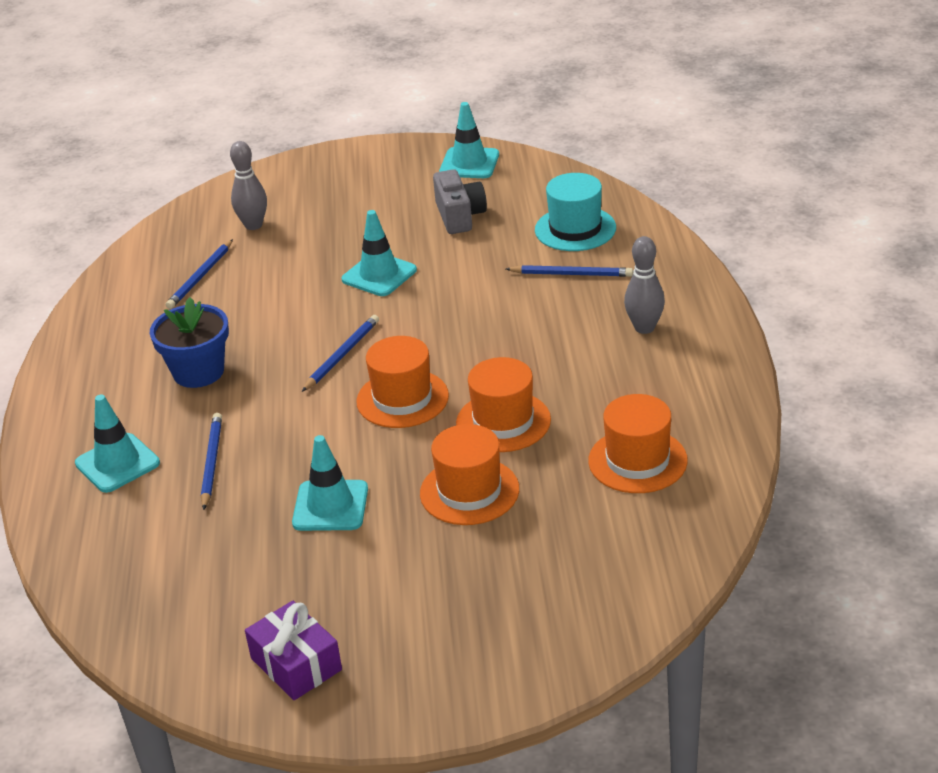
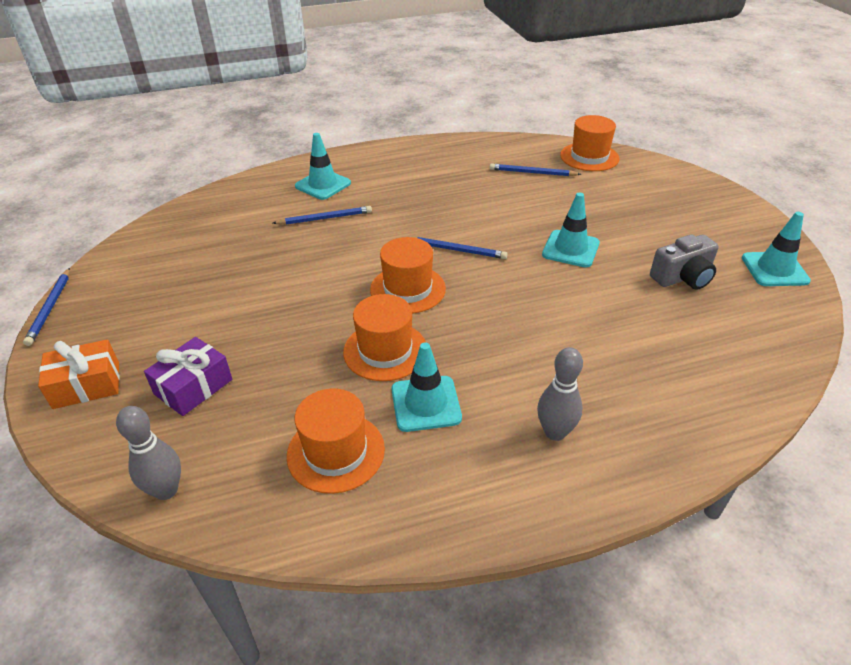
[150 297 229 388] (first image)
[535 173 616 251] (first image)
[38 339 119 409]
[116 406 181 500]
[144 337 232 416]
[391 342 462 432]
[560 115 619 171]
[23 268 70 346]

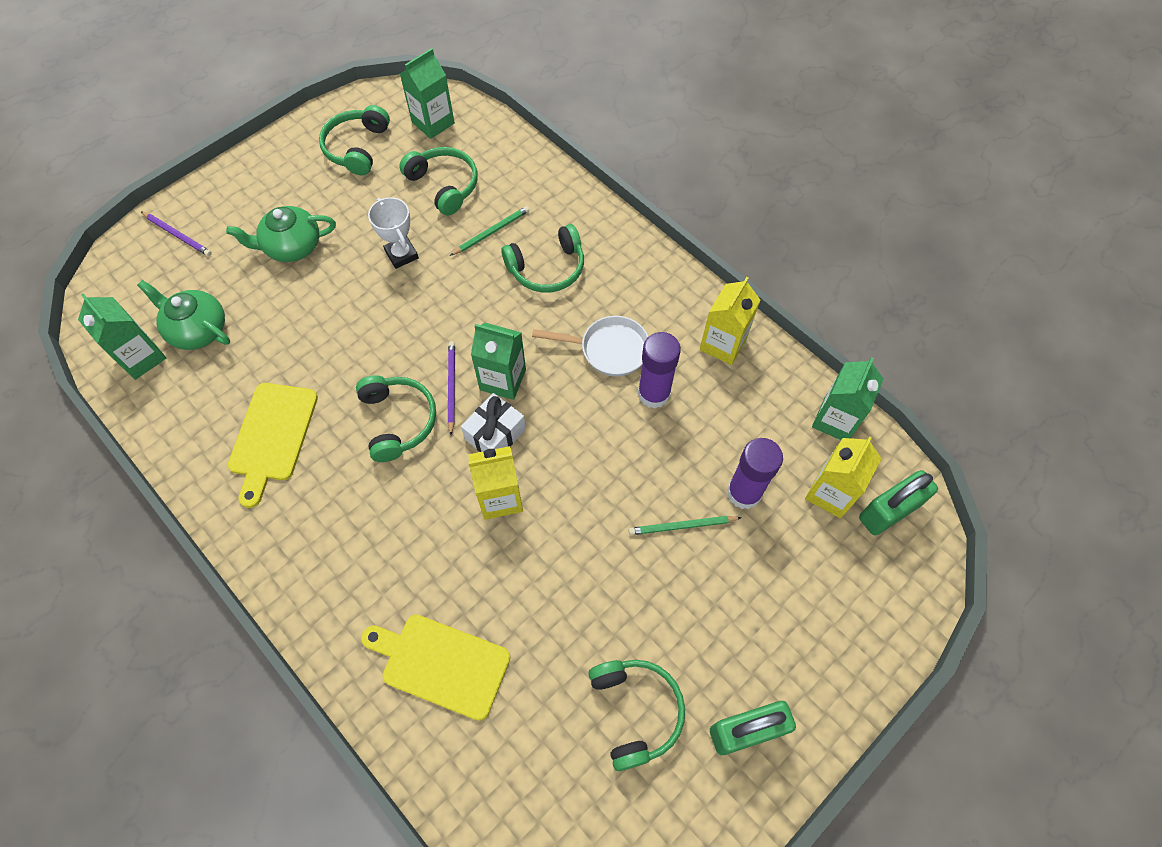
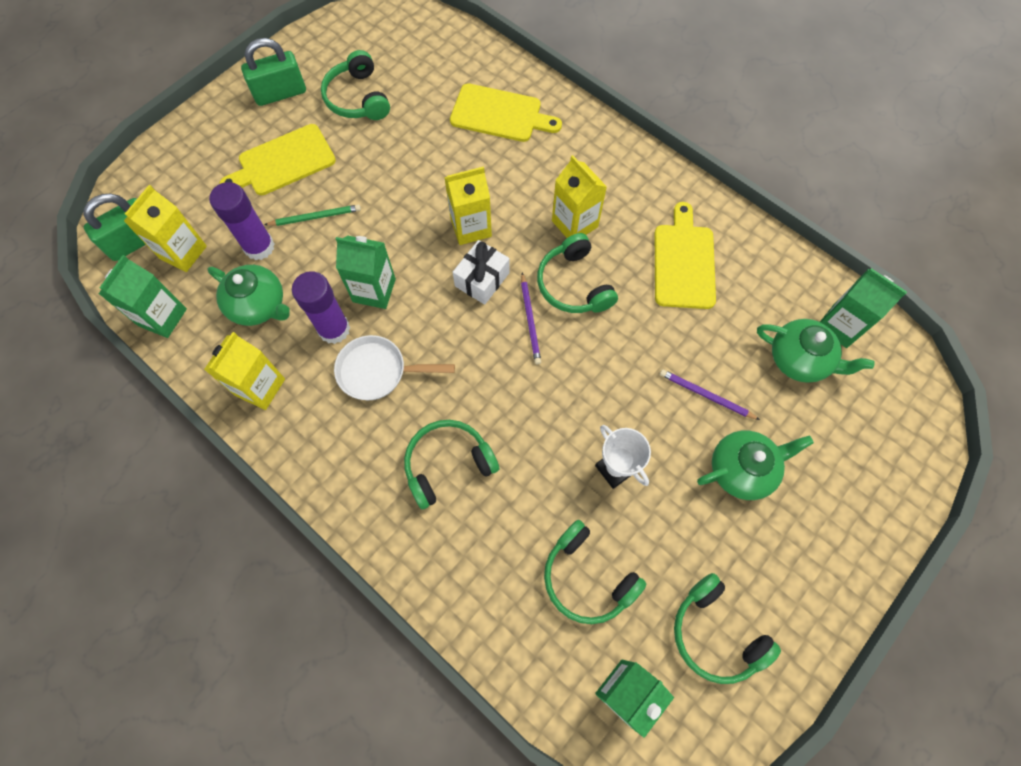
[450 206 530 256] (first image)
[207 265 290 326]
[219 124 336 195]
[552 155 607 238]
[660 369 760 420]
[336 236 396 309]
[674 573 781 684]

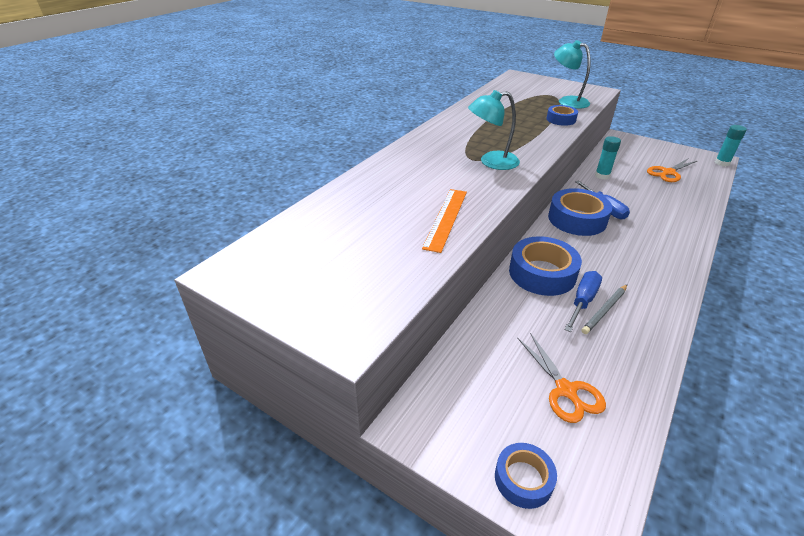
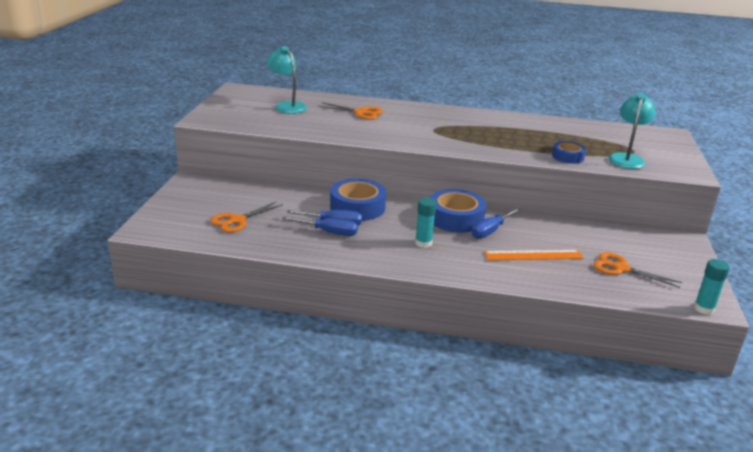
[495 443 557 509] (first image)
[318 102 383 120]
[484 250 584 260]
[267 46 307 114]
[415 198 437 248]
[282 216 358 236]

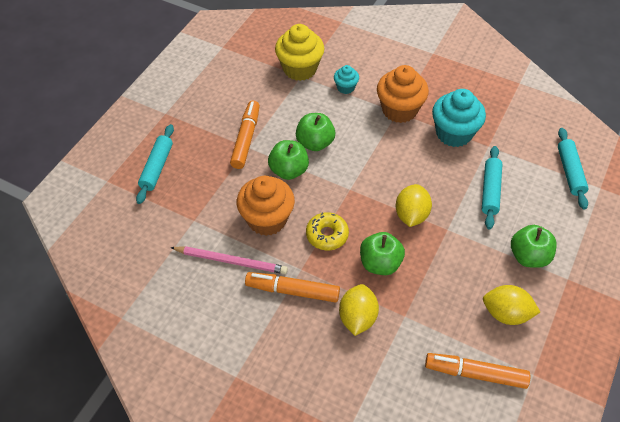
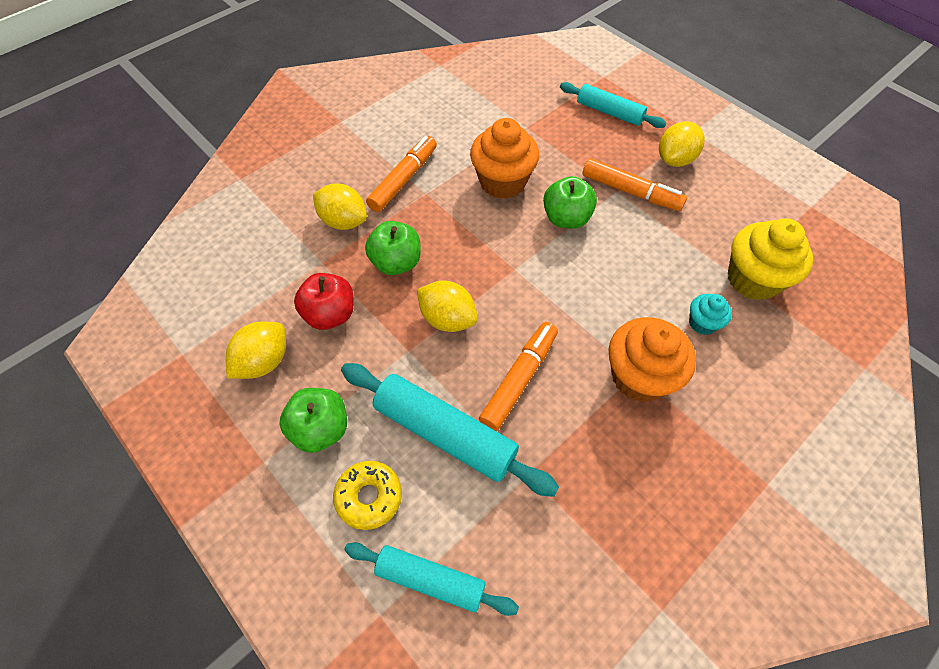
[170 246 288 274] (first image)
[296 113 335 151] (first image)
[432 89 486 147] (first image)
[294 273 354 330]
[659 121 705 167]
[333 461 402 530]
[479 322 558 431]
[341 363 559 497]

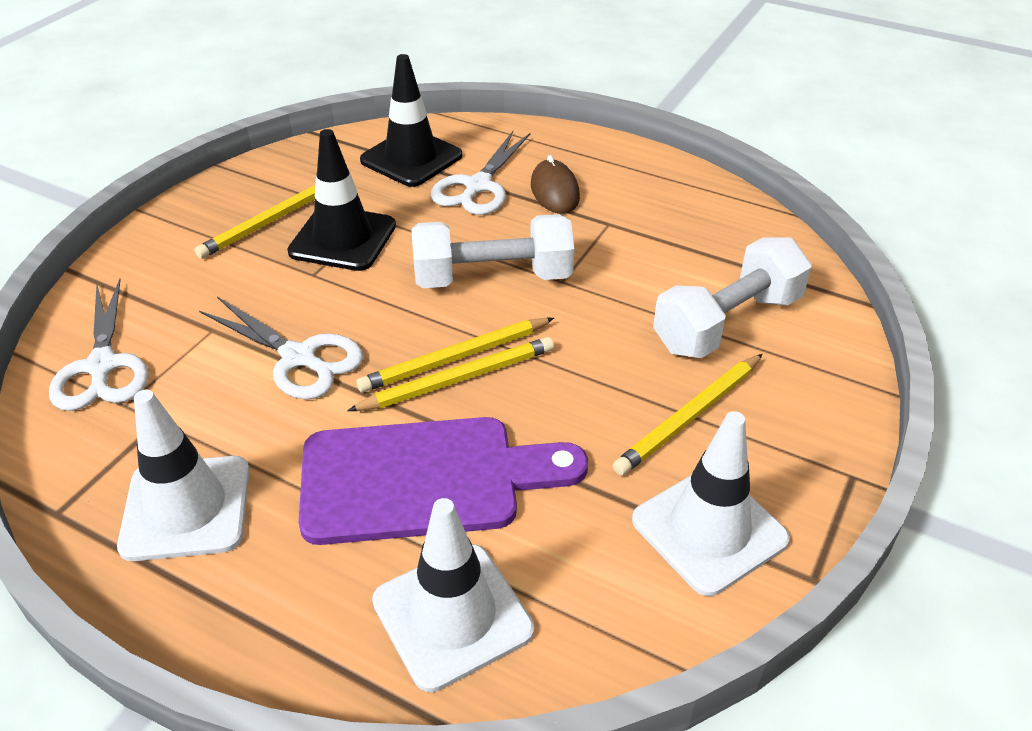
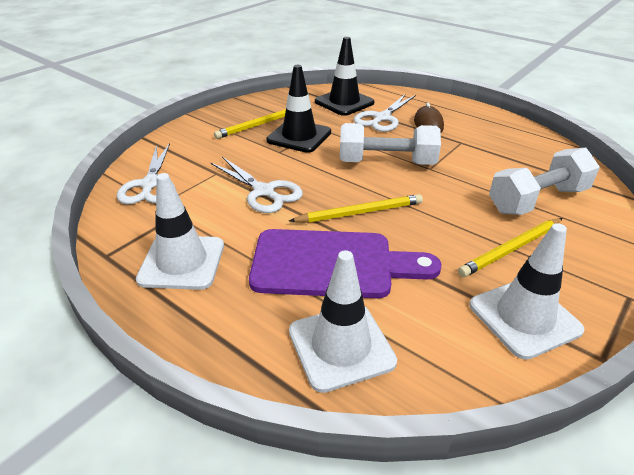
[356 318 554 392] (first image)

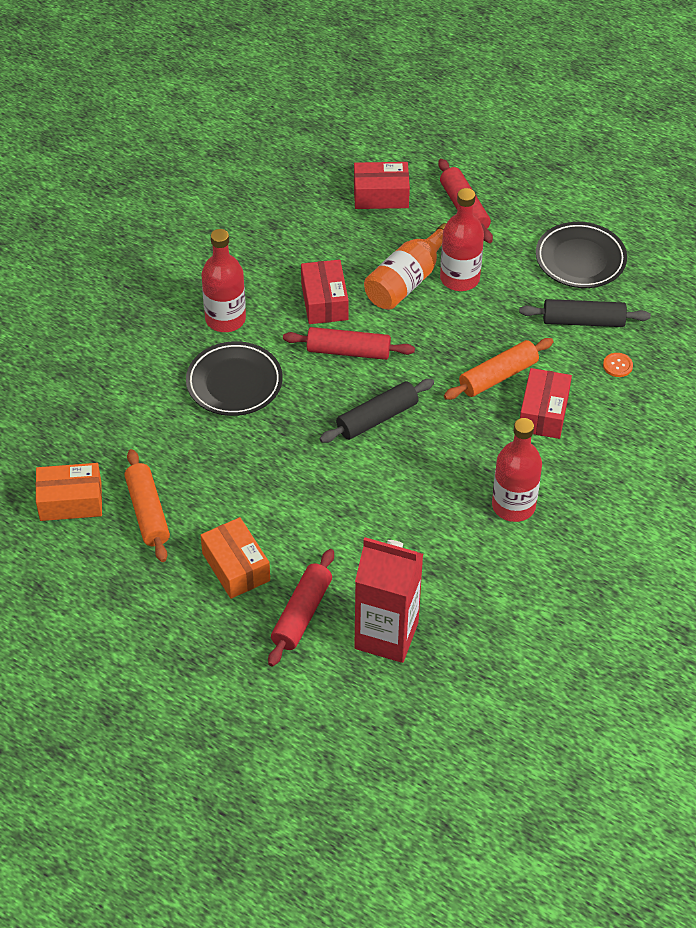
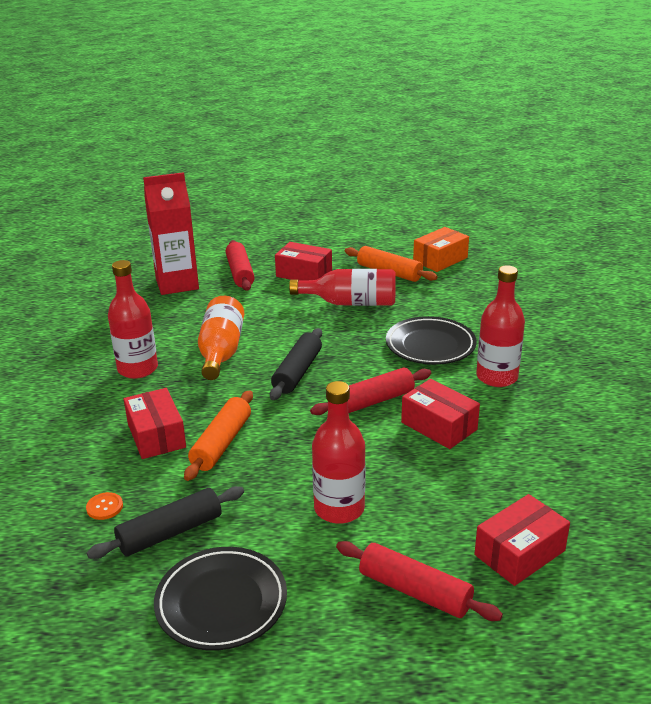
[289 269 396 306]
[198 296 244 380]
[275 242 332 281]

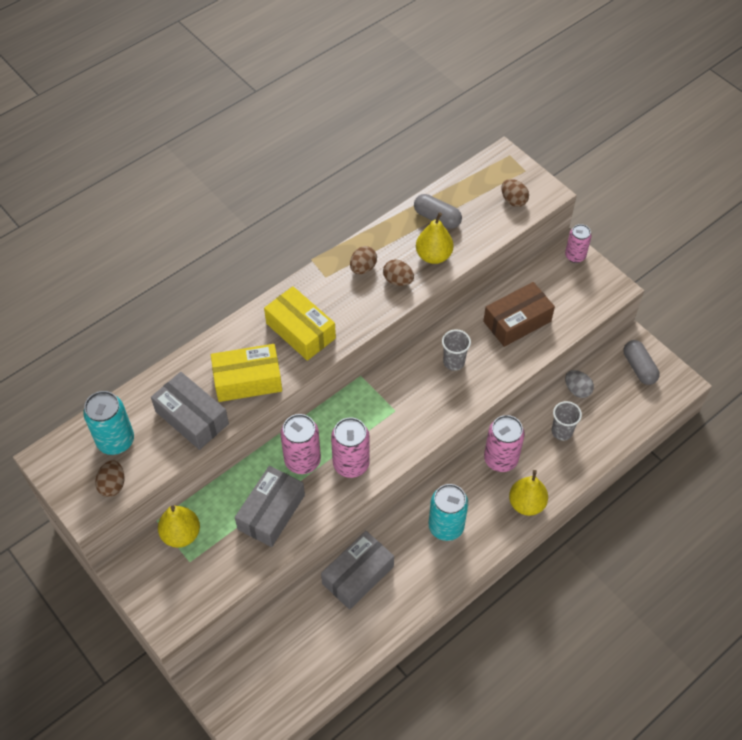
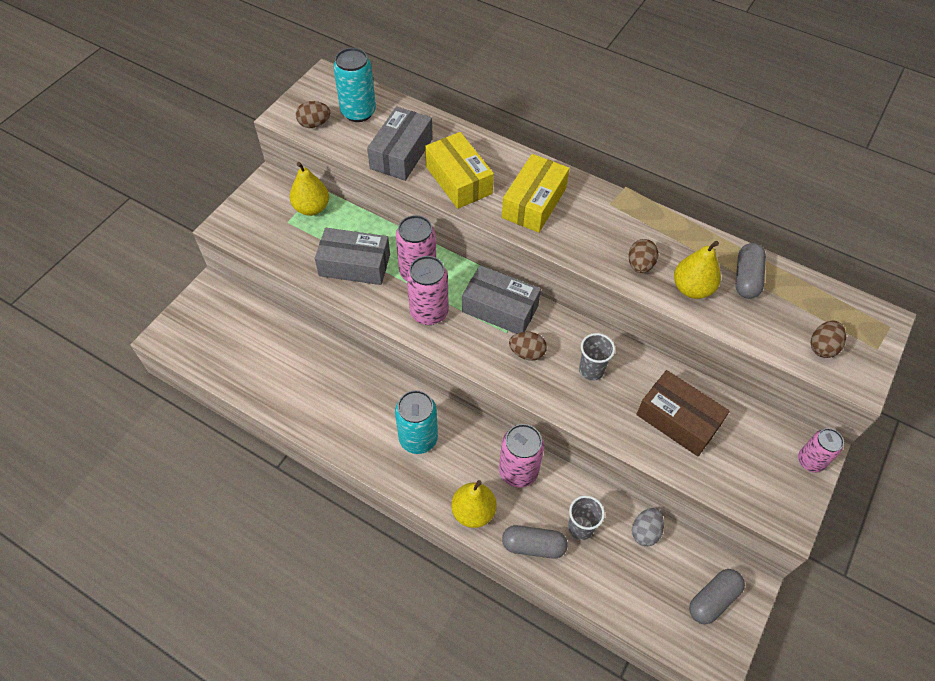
[502 525 568 559]
[462 265 541 334]
[509 332 547 361]

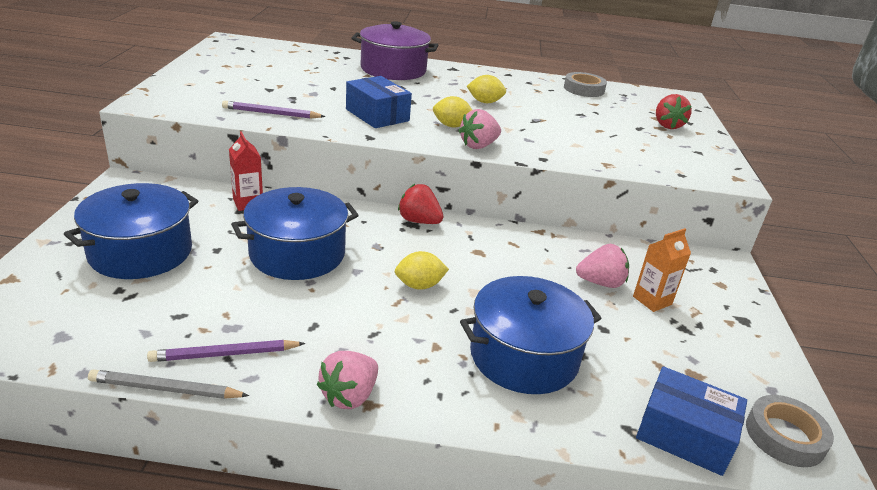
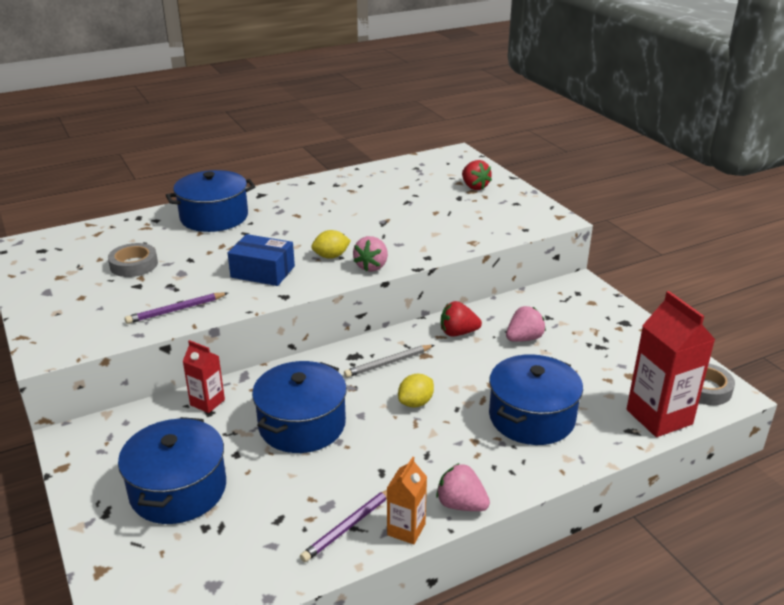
[467 75 506 103] (first image)
[344 345 434 378]
[441 301 482 336]
[108 243 158 277]
[387 457 427 545]
[627 291 715 437]
[166 170 256 232]
[436 463 490 511]

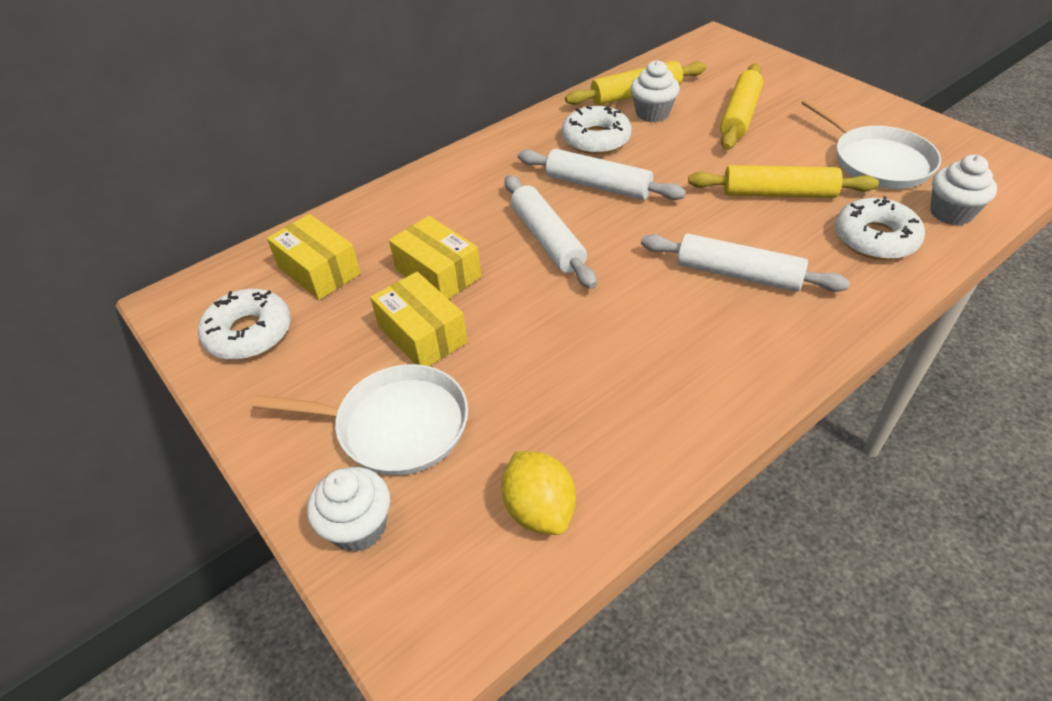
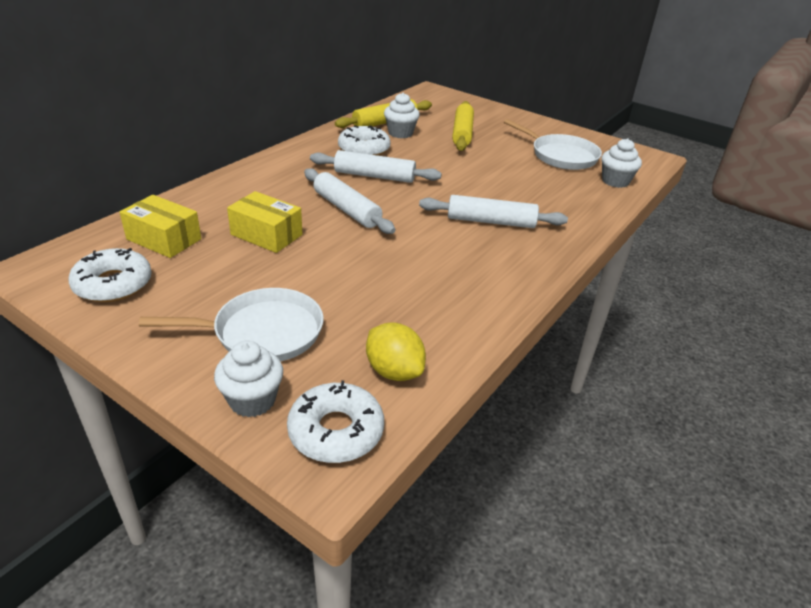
[370 272 468 366] (first image)
[688 165 879 198] (first image)
[287 380 384 463]

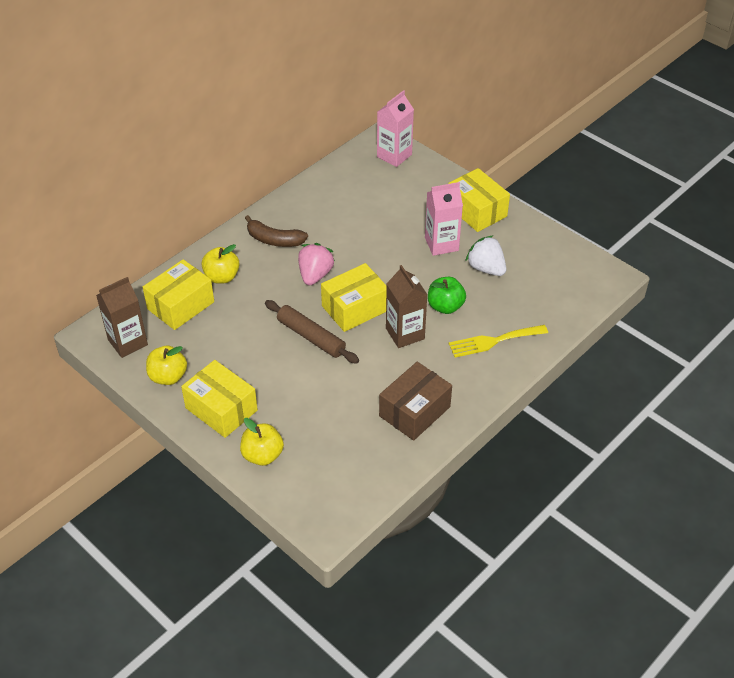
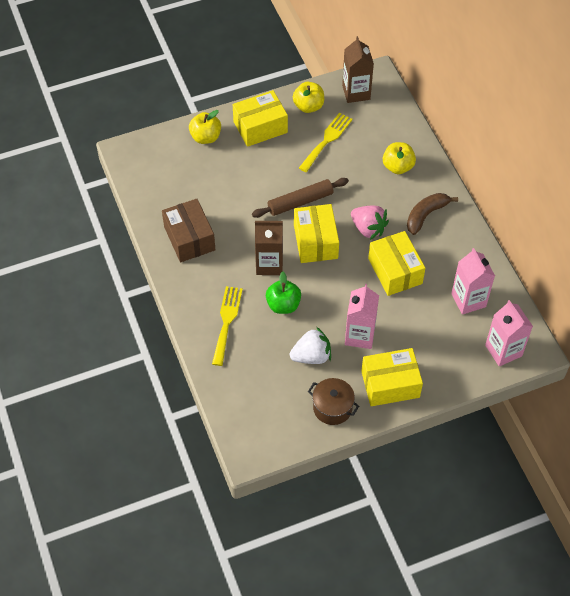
[299 112 353 172]
[308 378 359 425]
[451 248 495 315]
[368 231 425 296]

